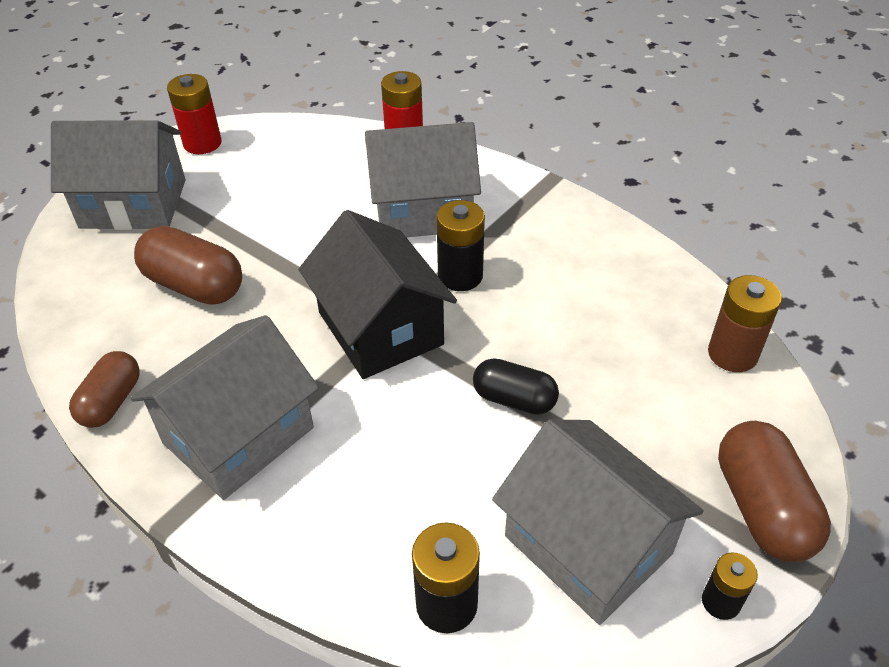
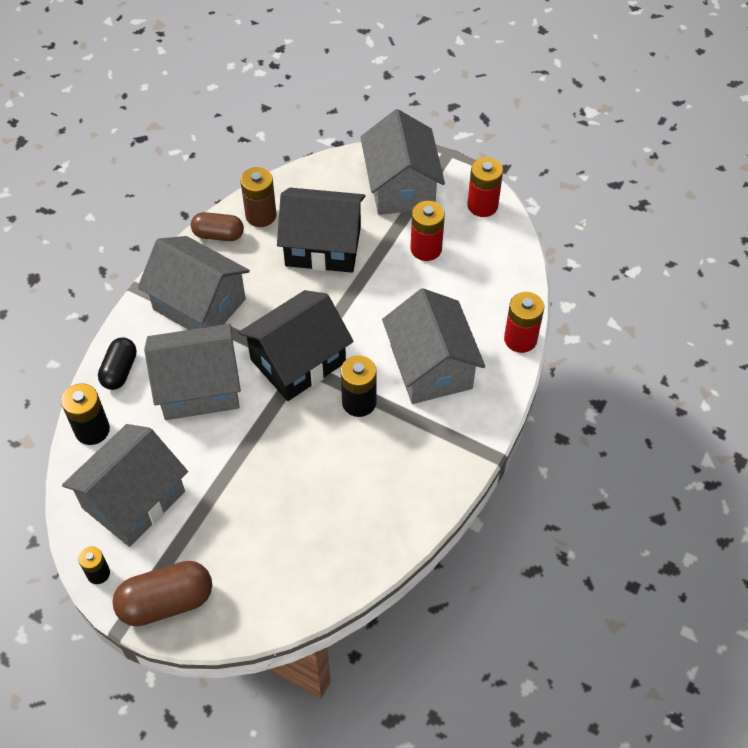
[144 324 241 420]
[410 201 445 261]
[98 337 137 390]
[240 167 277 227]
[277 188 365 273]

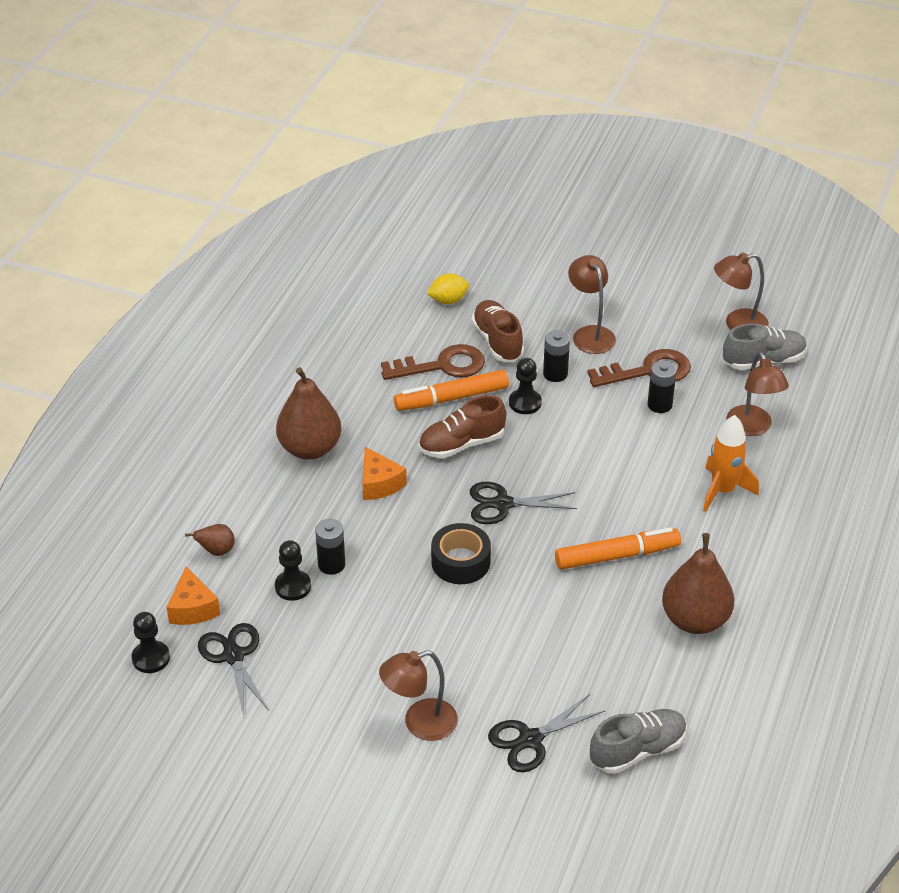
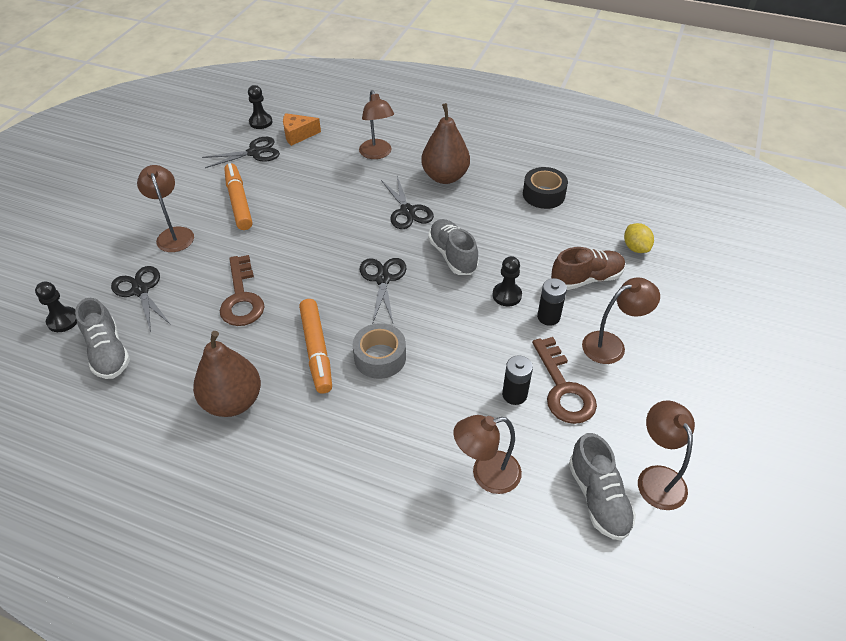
[185 524 235 556] (first image)
[315 519 345 575] (first image)
[703 415 759 512] (first image)
[353 323 406 379]
[359 90 394 159]
[35 281 77 332]
[220 255 264 326]
[224 163 252 230]
[523 167 568 209]
[381 176 434 229]
[428 219 479 275]

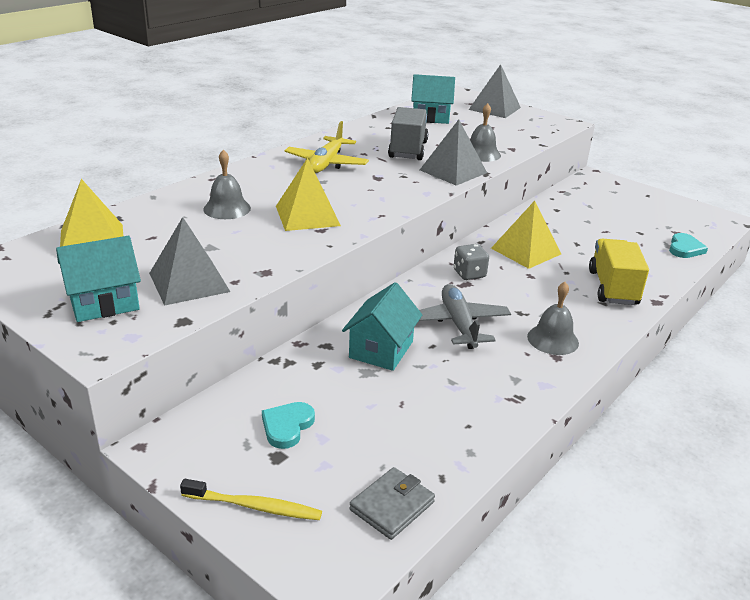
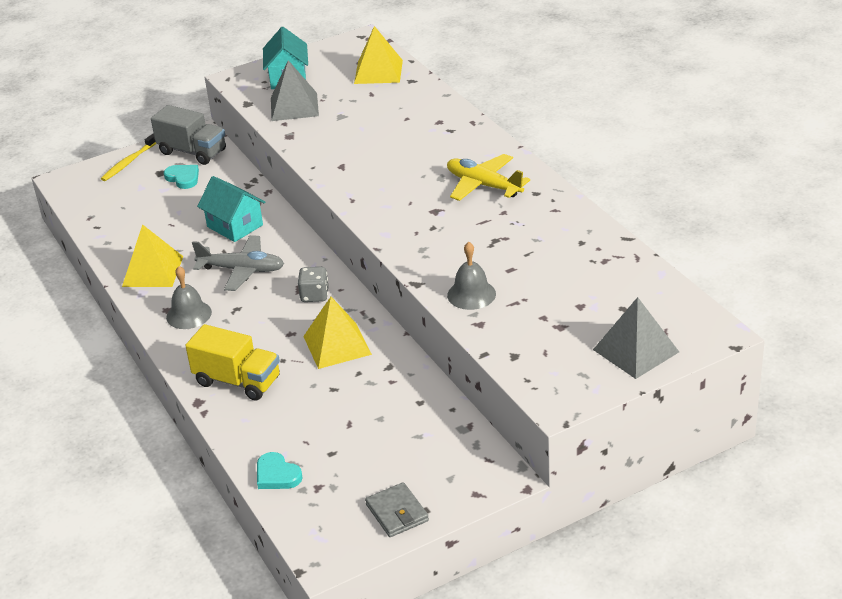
[203 150 251 219] (first image)
[411 74 455 124] (first image)
[420 120 487 186] (first image)
[122 224 183 287]
[365 482 429 537]
[151 105 226 165]

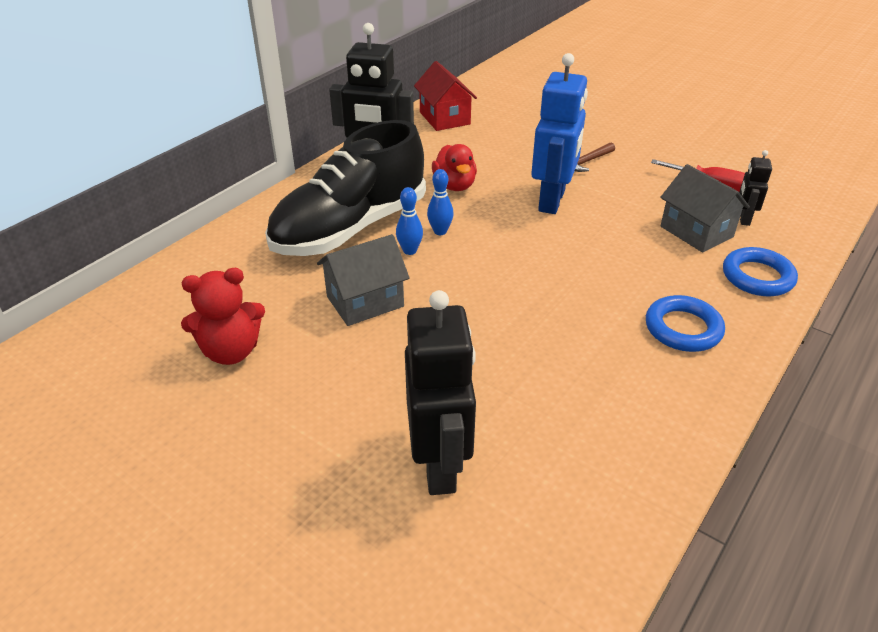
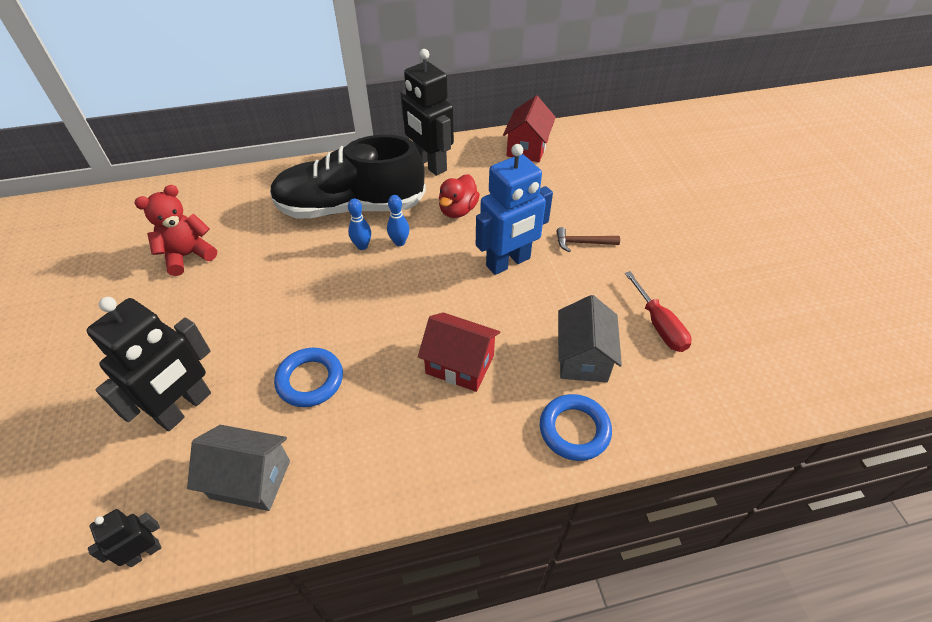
[418 313 501 392]
[187 425 290 511]
[274 348 343 407]
[88 509 161 567]
[134 185 217 276]

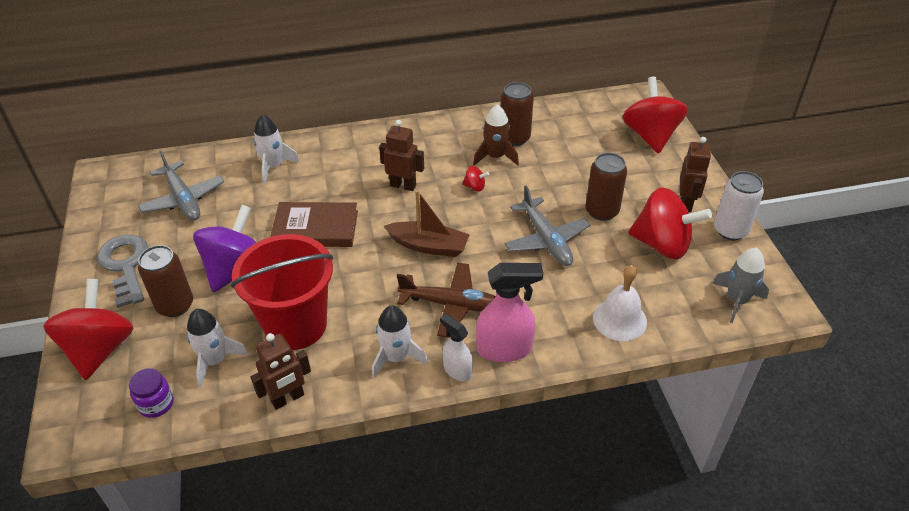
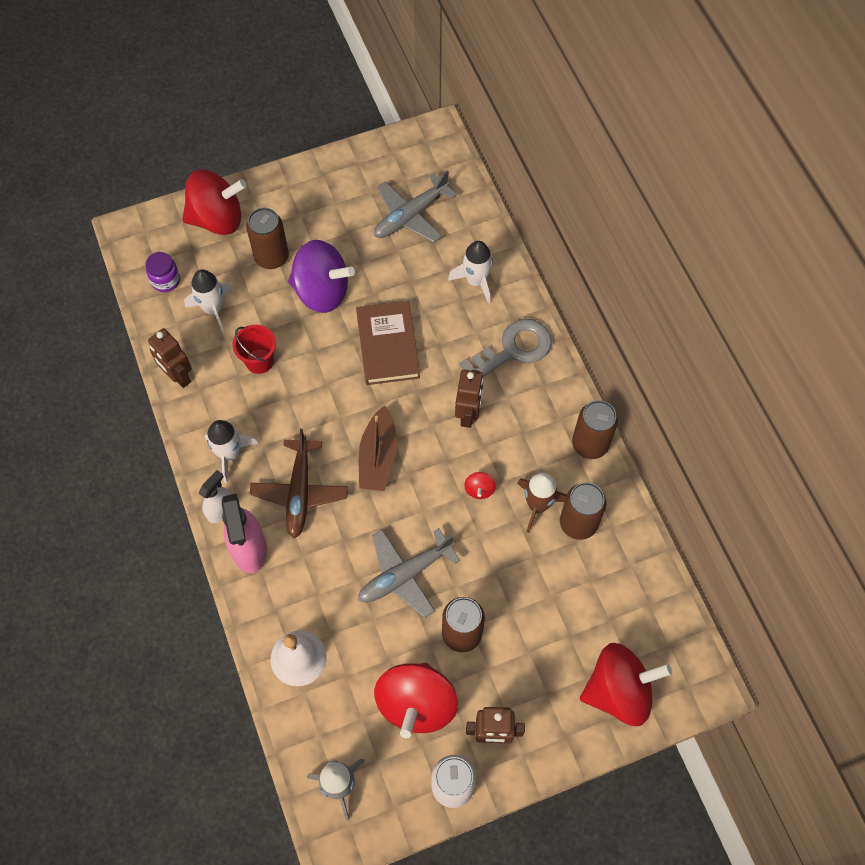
[572 400 618 459]
[459 319 552 377]
[233 325 276 374]

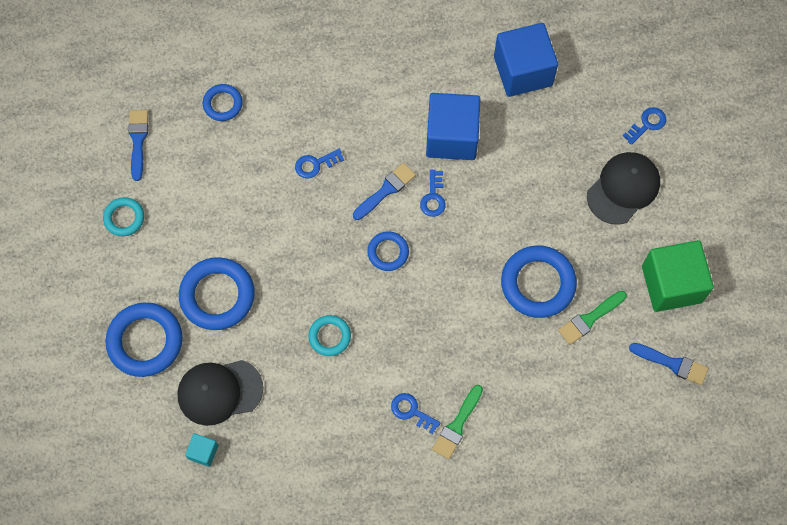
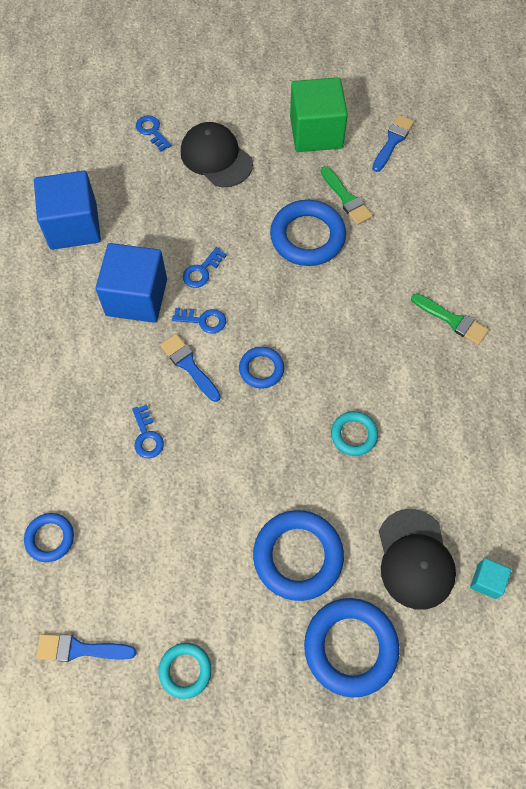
[183 247 227 288]

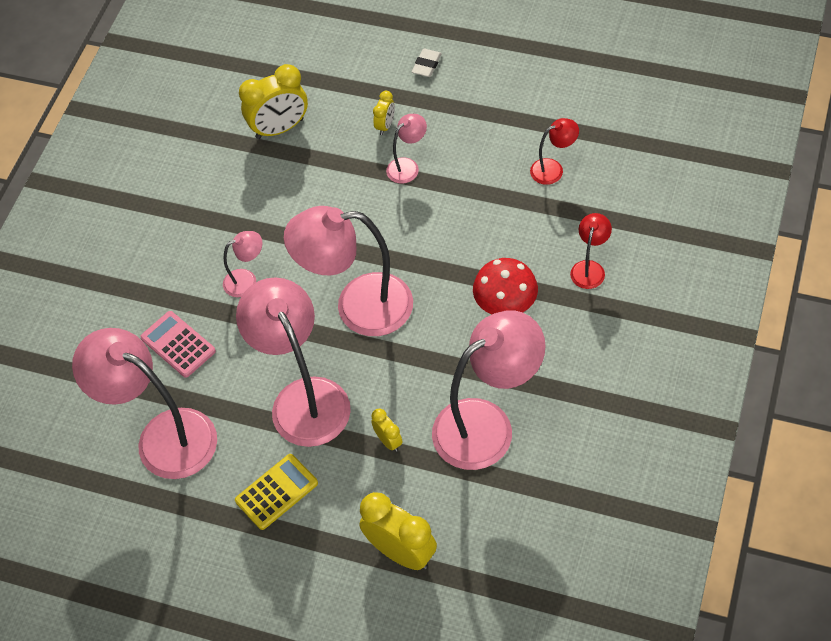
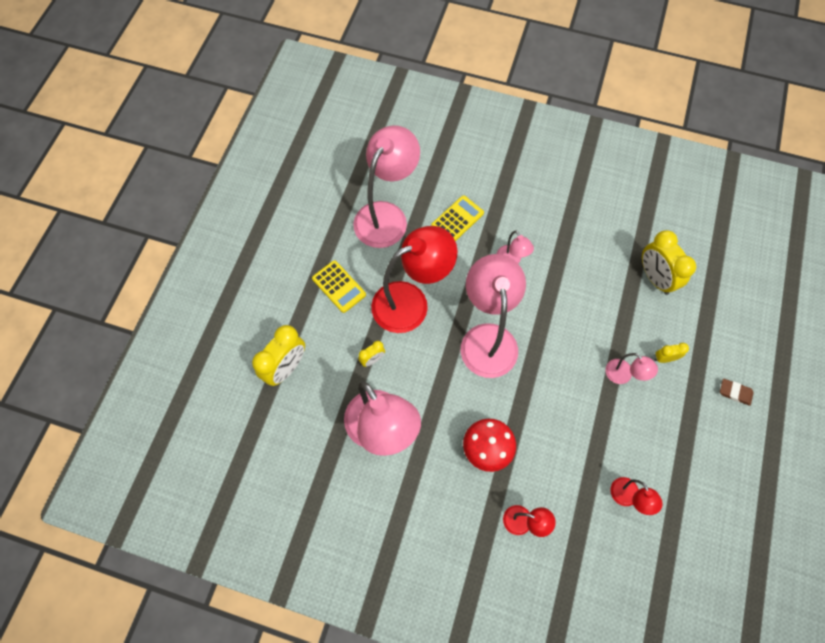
[431 195 484 241]
[371 226 457 333]
[720 379 754 406]
[655 343 689 363]

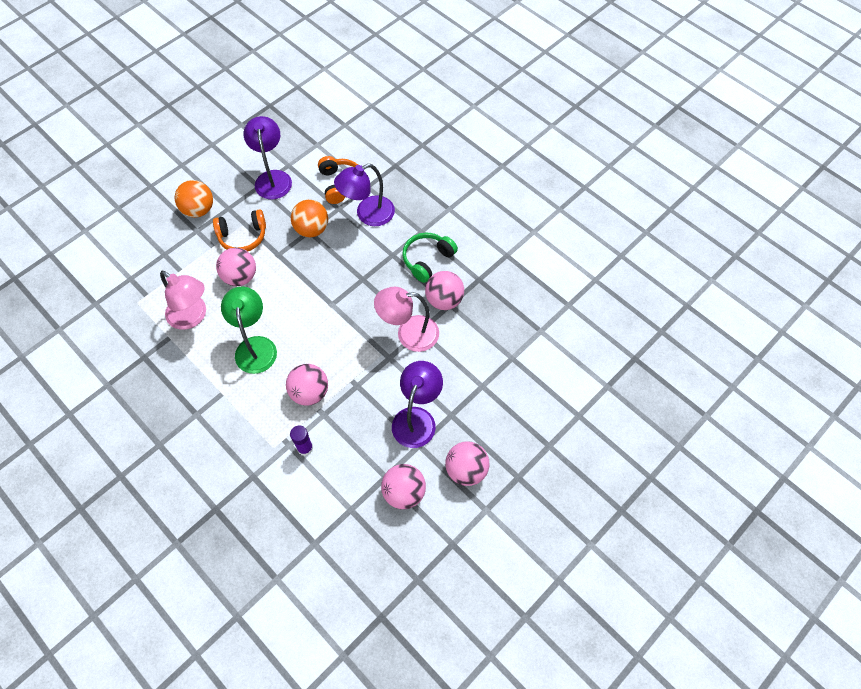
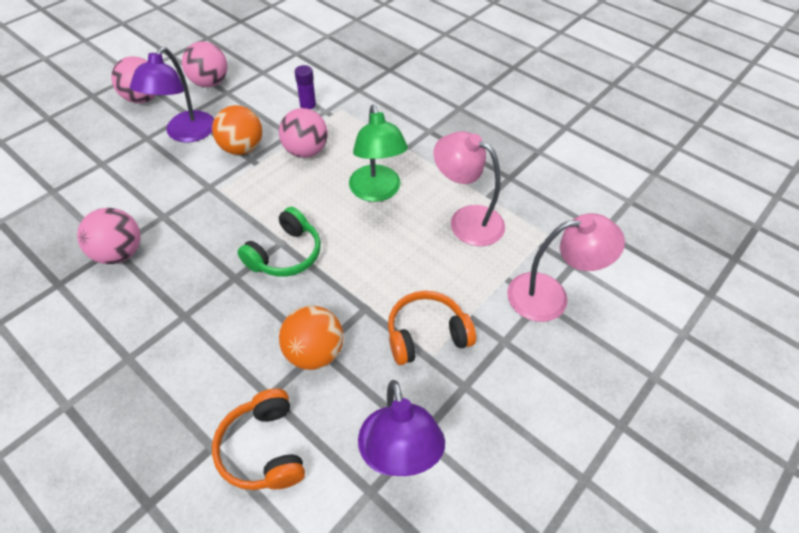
[216 248 256 286] (first image)
[334 164 395 226] (first image)
[212 105 262 155]
[507 213 625 322]
[237 207 321 277]

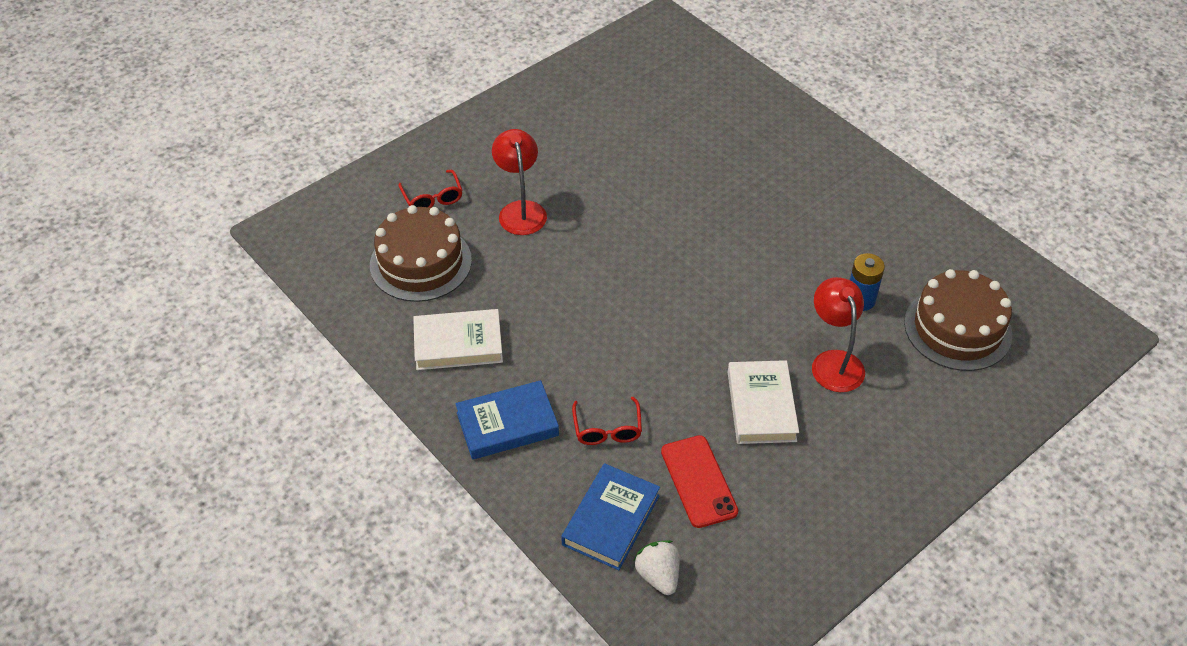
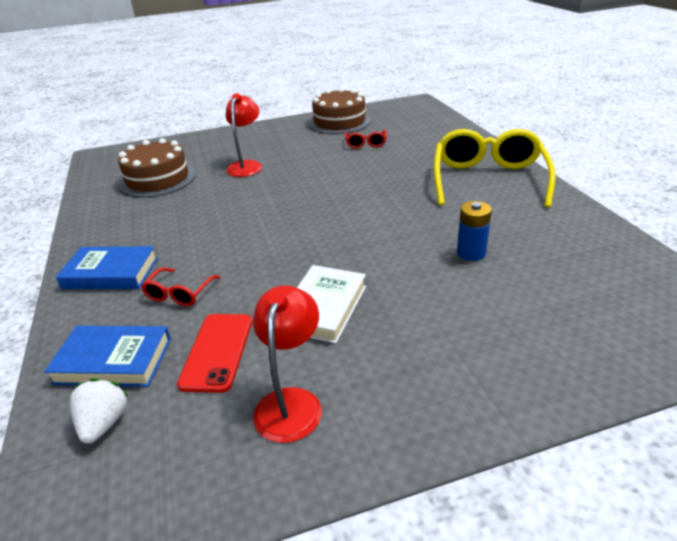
[413 309 503 370] (first image)
[434 129 556 208]
[345 130 386 148]
[253 285 322 443]
[308 88 371 134]
[44 326 171 387]

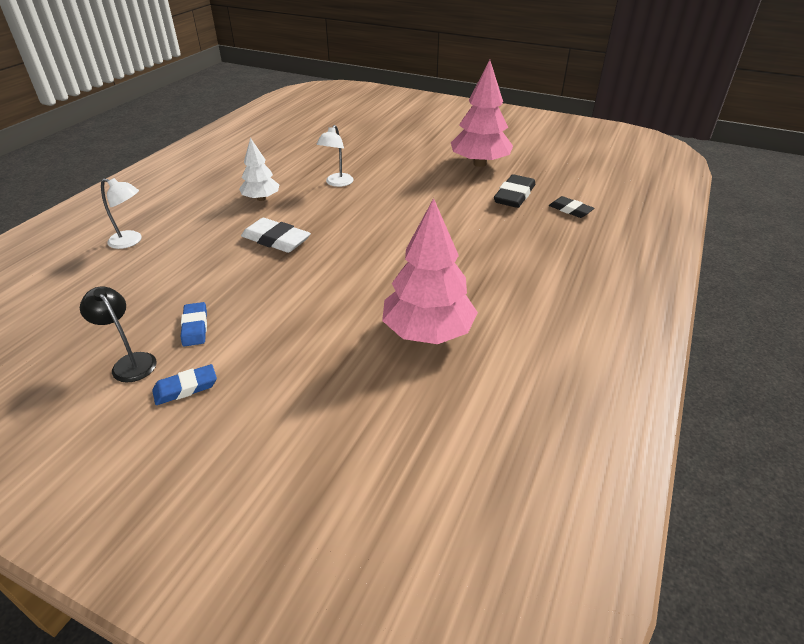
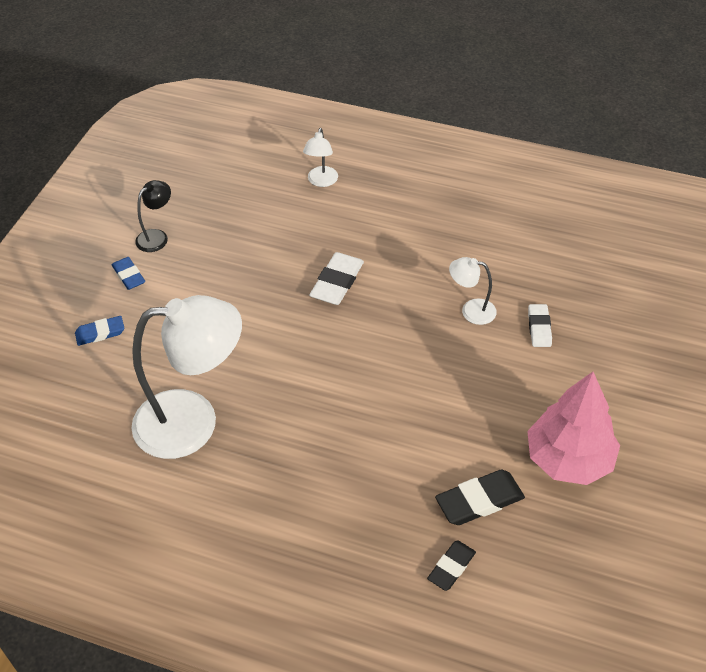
[239 137 279 201] (first image)
[528 304 552 347]
[75 316 124 346]
[131 295 242 459]
[435 469 525 525]

